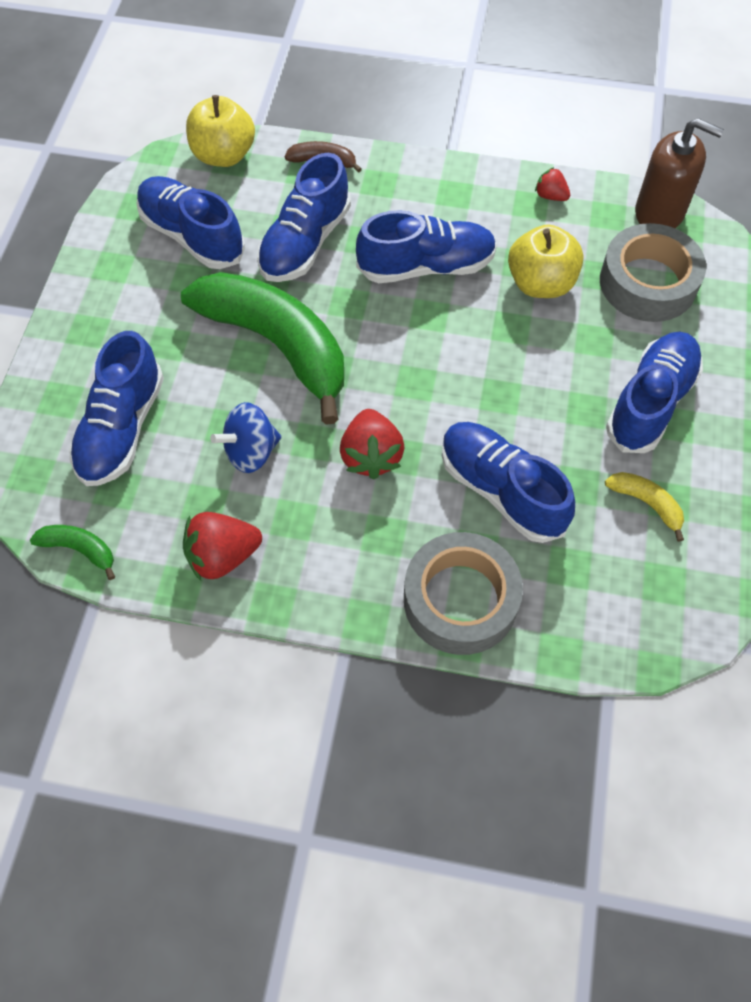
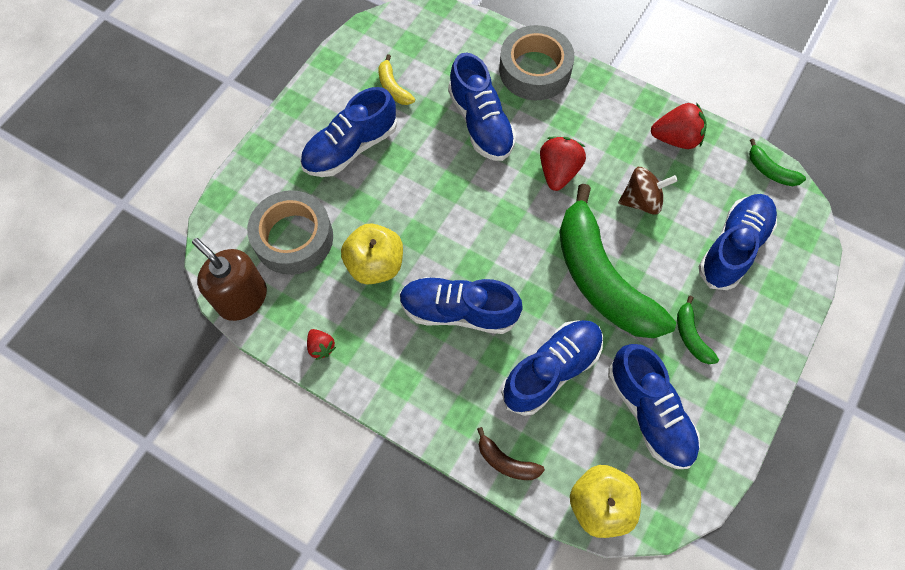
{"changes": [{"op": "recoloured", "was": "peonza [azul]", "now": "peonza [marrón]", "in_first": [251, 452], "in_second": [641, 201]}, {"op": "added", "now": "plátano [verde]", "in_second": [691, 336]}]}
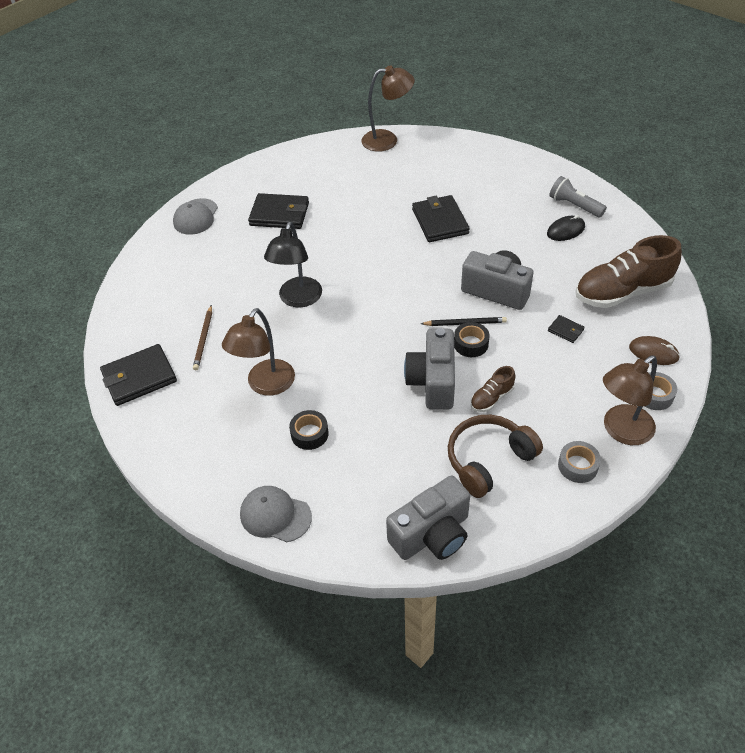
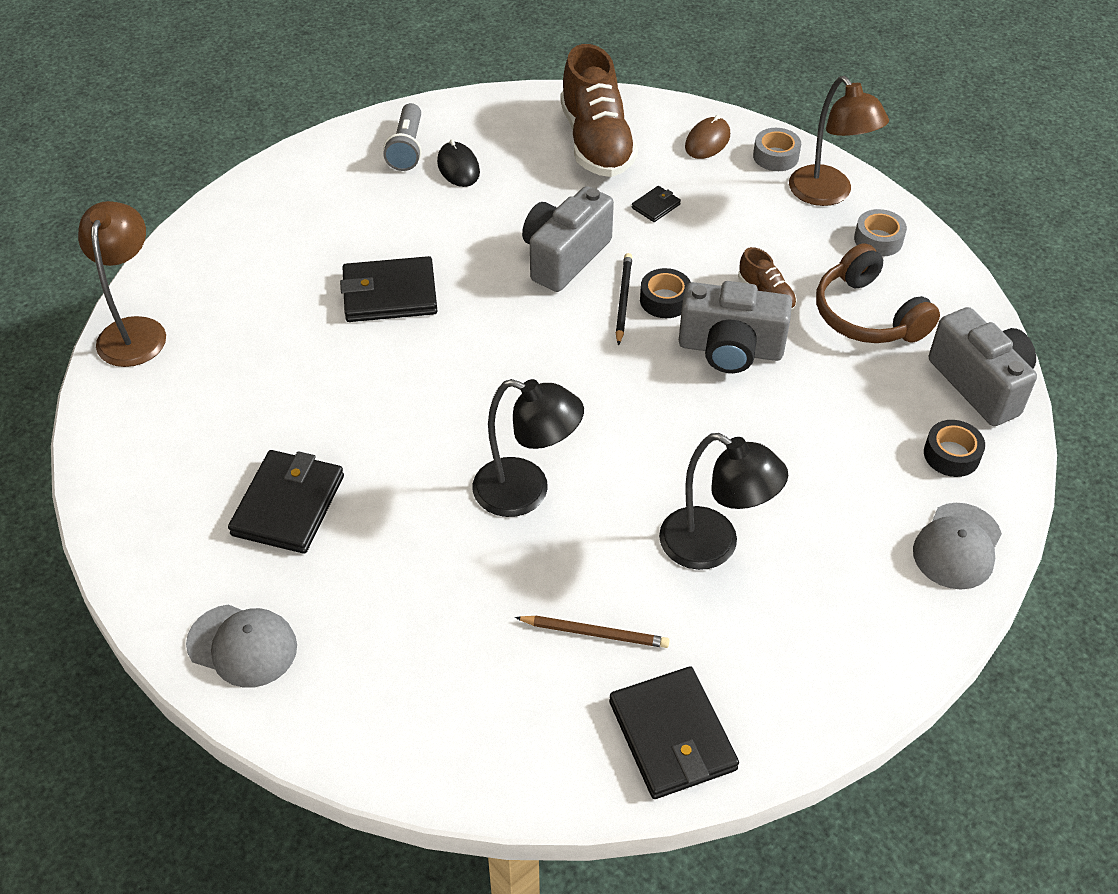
{"changes": [{"op": "turned", "was": "lámpara de mano [gris]", "in_first": [574, 206], "in_second": [407, 148], "clockwise": -45}, {"op": "recoloured", "was": "lámpara [marrón]", "now": "lámpara [negro]", "in_first": [266, 385], "in_second": [713, 546]}, {"op": "moved", "was": "cinta adhesiva [negro]", "in_first": [309, 434], "in_second": [951, 455]}]}
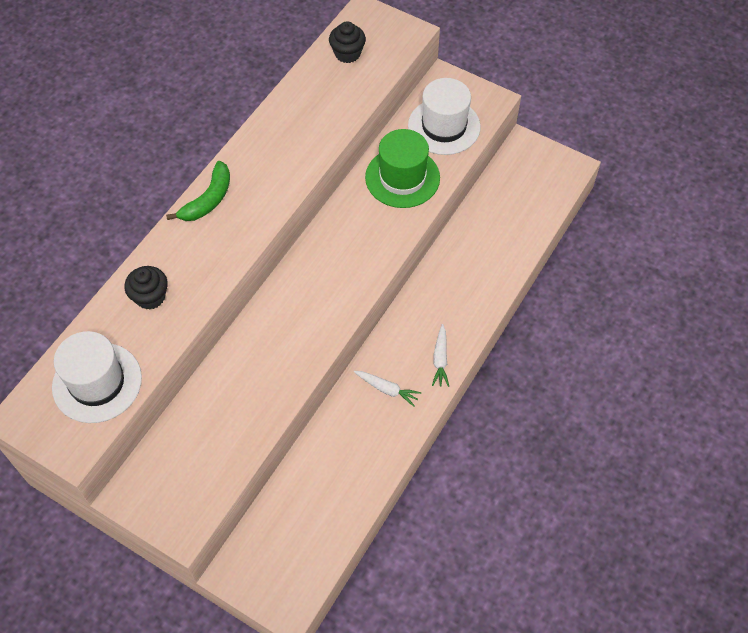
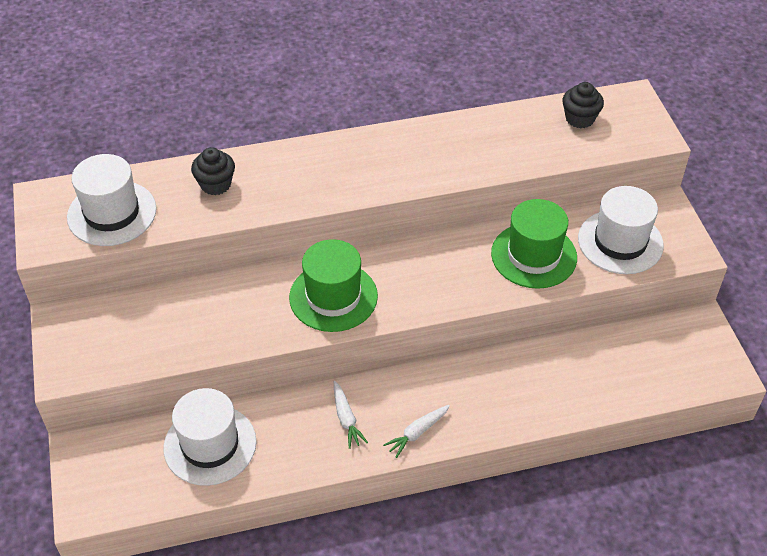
{"changes": [{"op": "removed", "was": "plátano [verde]", "in_first": [208, 199]}, {"op": "added", "now": "sombrero [verde]", "in_second": [333, 297]}, {"op": "added", "now": "sombrero [blanco]", "in_second": [210, 445]}]}
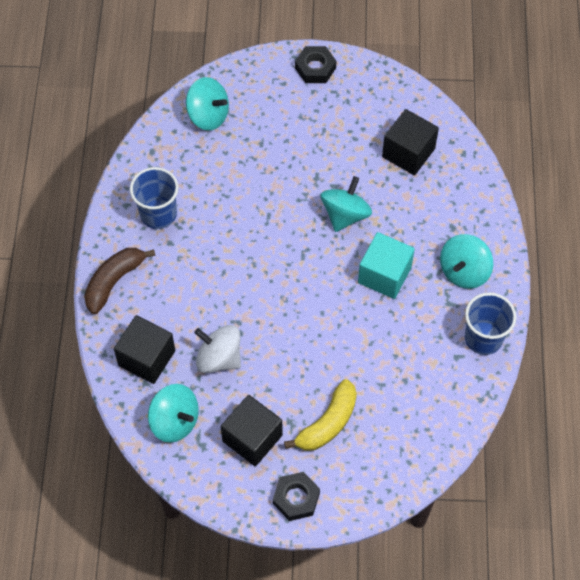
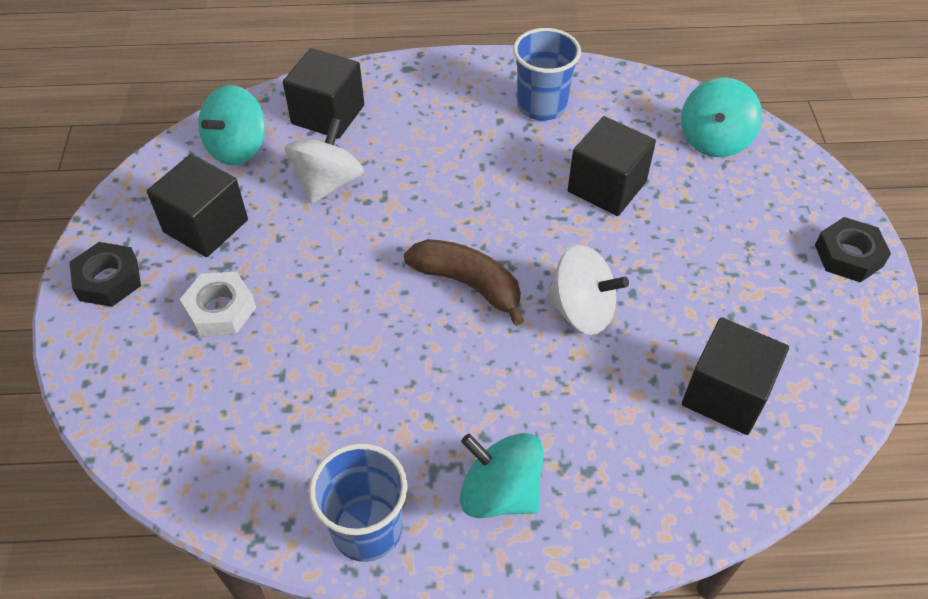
{"changes": [{"op": "recoloured", "was": "peonza [turquesa]", "now": "peonza [blanco]", "in_first": [345, 215], "in_second": [582, 310]}, {"op": "removed", "was": "cubo [turquesa]", "in_first": [384, 275]}, {"op": "moved", "was": "plátano [marrón]", "in_first": [114, 281], "in_second": [468, 284]}, {"op": "replaced", "was": "plátano [amarillo]", "now": "tuerca [blanco]", "in_first": [327, 423], "in_second": [220, 309]}, {"op": "added", "now": "cubo [negro]", "in_second": [607, 187]}]}
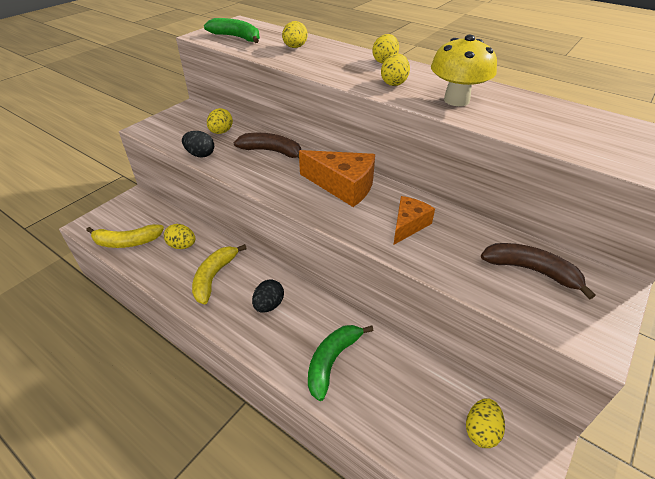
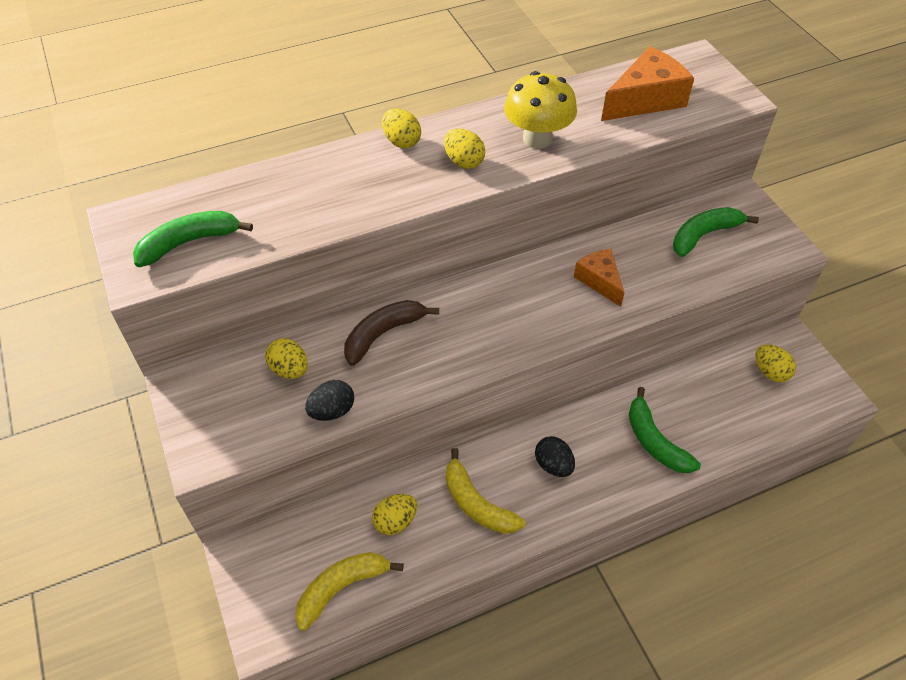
{"changes": [{"op": "removed", "was": "huevo [amarillo]", "in_first": [295, 47]}, {"op": "moved", "was": "queso [naranja]", "in_first": [343, 186], "in_second": [645, 99]}, {"op": "turned", "was": "plátano [amarillo]", "in_first": [127, 242], "in_second": [342, 588], "clockwise": -150}, {"op": "recoloured", "was": "plátano [marrón]", "now": "plátano [verde]", "in_first": [531, 271], "in_second": [704, 235]}]}
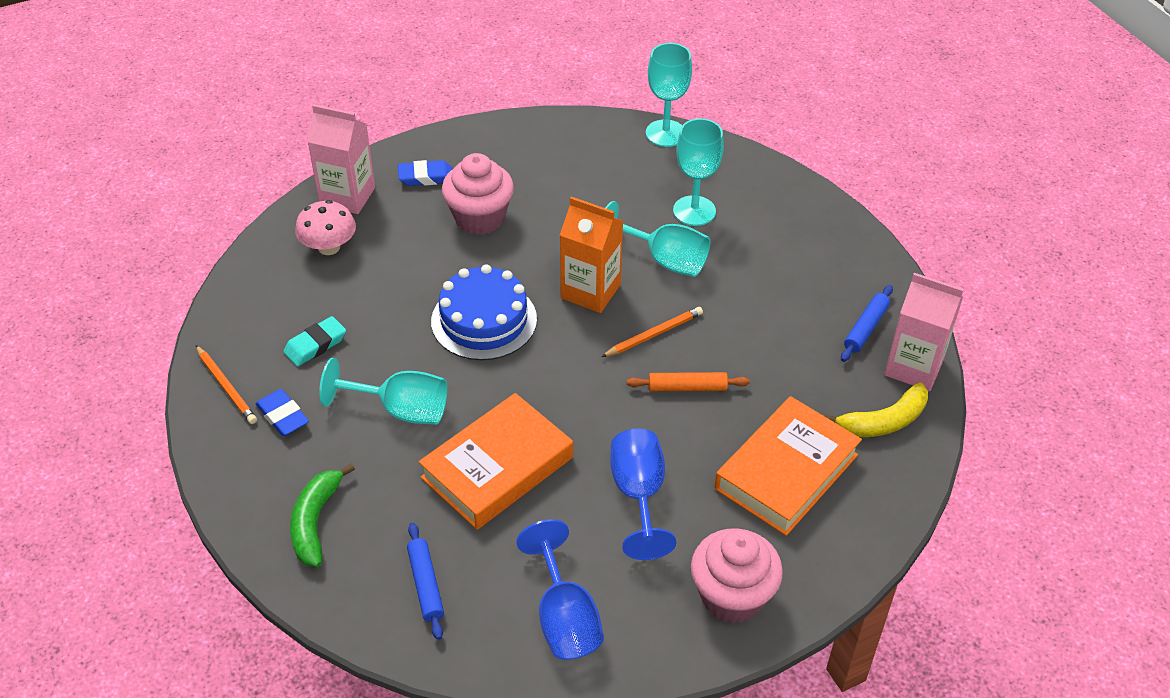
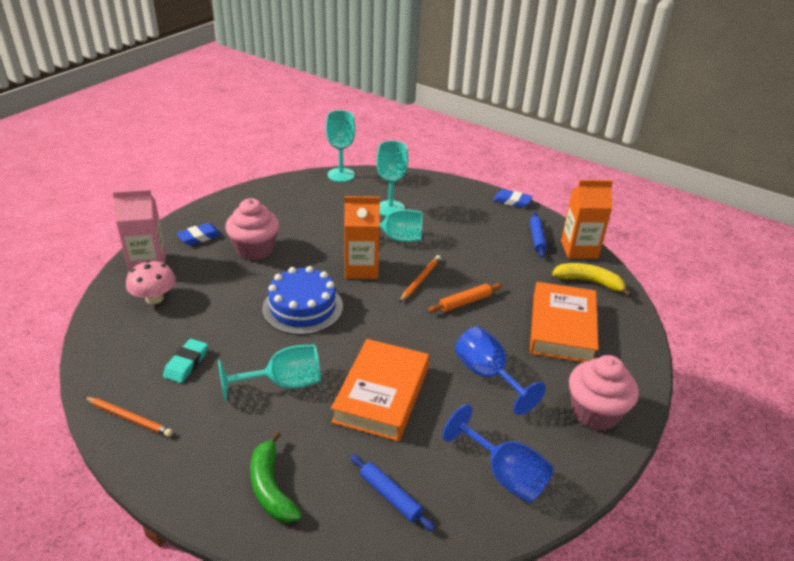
{"changes": [{"op": "recoloured", "was": "cartón de leche [rosa]", "now": "cartón de leche [naranja]", "in_first": [914, 367], "in_second": [579, 249]}, {"op": "turned", "was": "plátano [amarillo]", "in_first": [883, 422], "in_second": [589, 282], "clockwise": -105}, {"op": "moved", "was": "goma de borrar [azul]", "in_first": [283, 416], "in_second": [512, 201]}]}
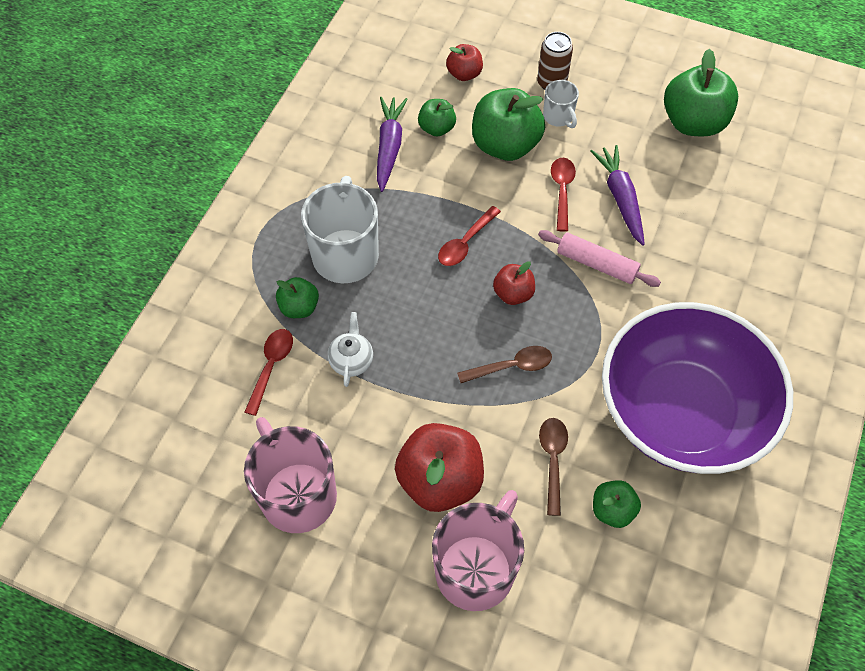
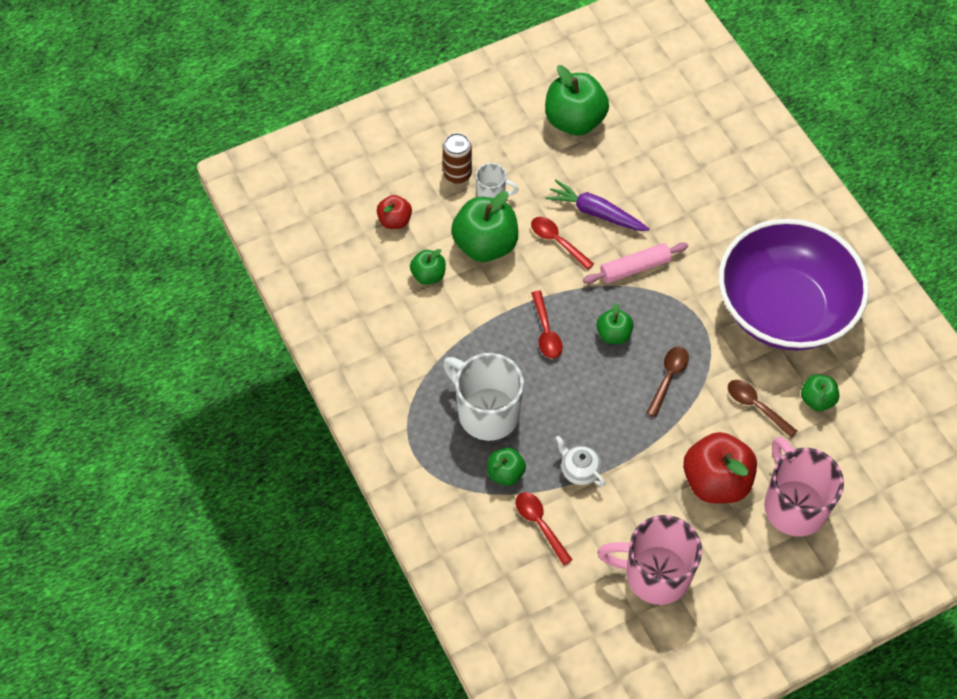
{"changes": [{"op": "removed", "was": "zanahoria [morado]", "in_first": [389, 147]}, {"op": "recoloured", "was": "manzana [rojo]", "now": "manzana [verde]", "in_first": [513, 294], "in_second": [613, 334]}]}
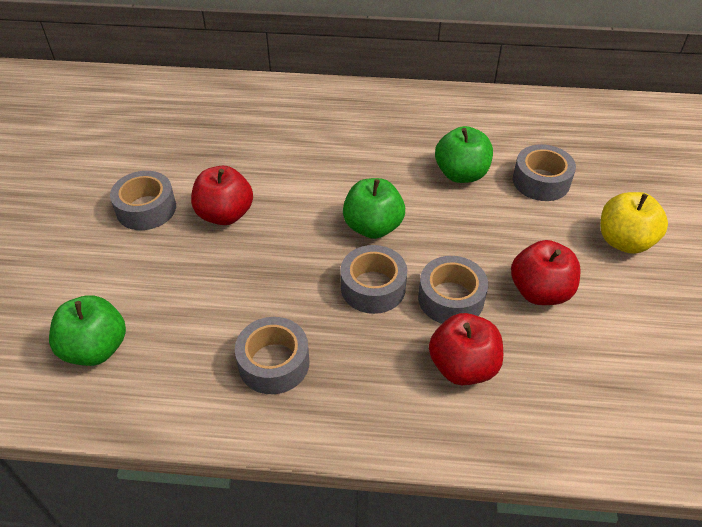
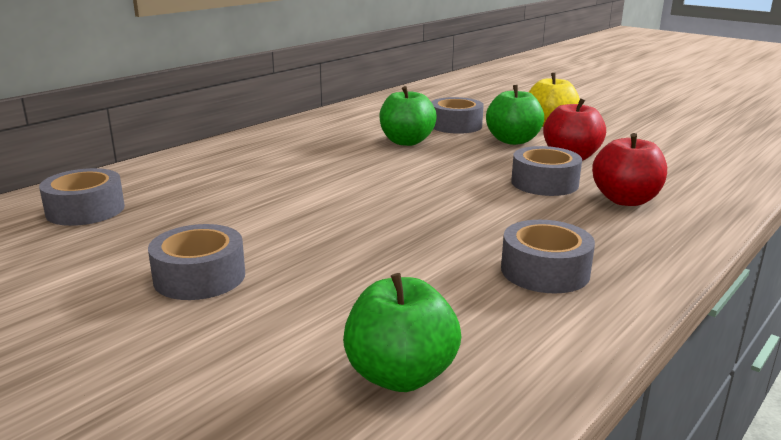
{"changes": [{"op": "removed", "was": "manzana [rojo]", "in_first": [225, 214]}, {"op": "moved", "was": "manzana [verde]", "in_first": [373, 227], "in_second": [513, 141]}, {"op": "moved", "was": "cinta adhesiva [gris]", "in_first": [373, 287], "in_second": [85, 210]}]}
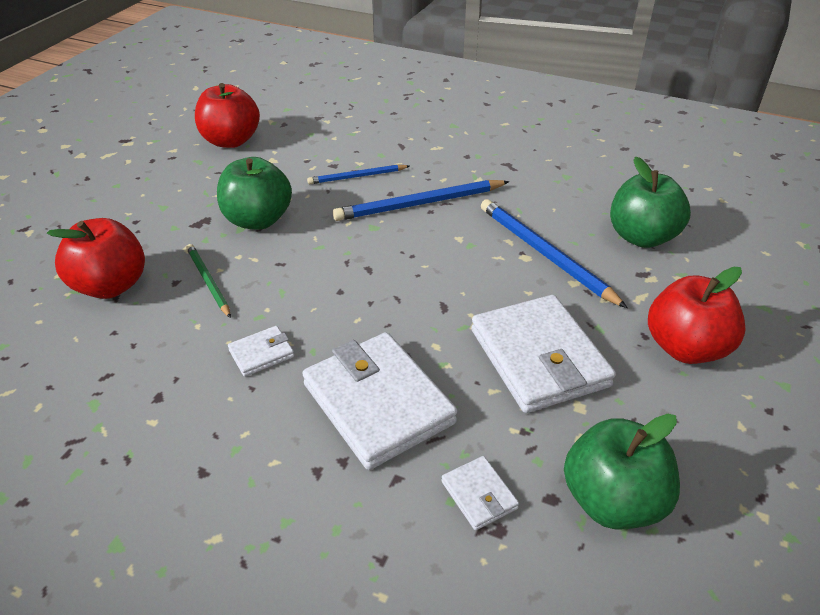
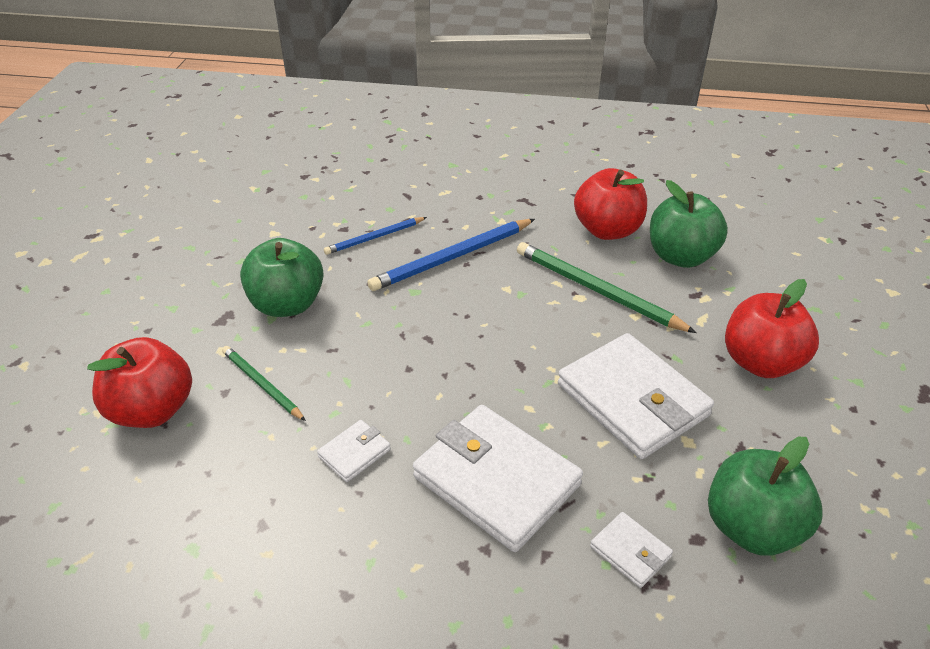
{"changes": [{"op": "moved", "was": "manzana [rojo]", "in_first": [231, 141], "in_second": [607, 230]}, {"op": "recoloured", "was": "lápiz [azul]", "now": "lápiz [verde]", "in_first": [545, 254], "in_second": [597, 290]}]}
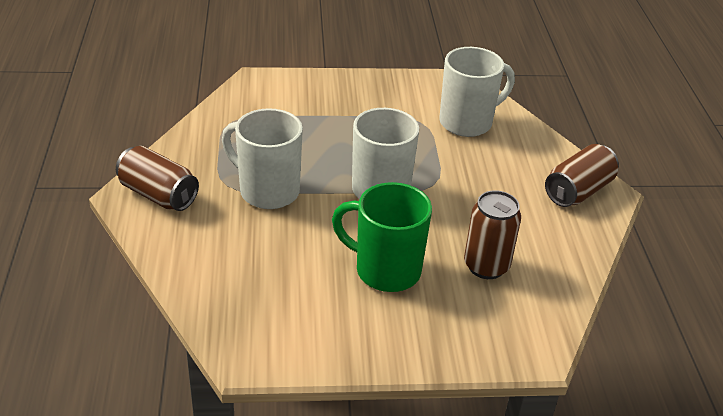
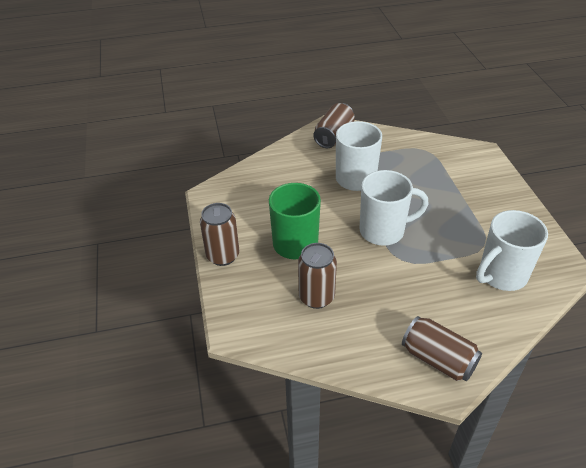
{"changes": [{"op": "turned", "was": "taza [blanco]", "in_first": [467, 122], "in_second": [501, 275], "clockwise": 90}, {"op": "added", "now": "lata [marrón]", "in_second": [223, 256]}]}
